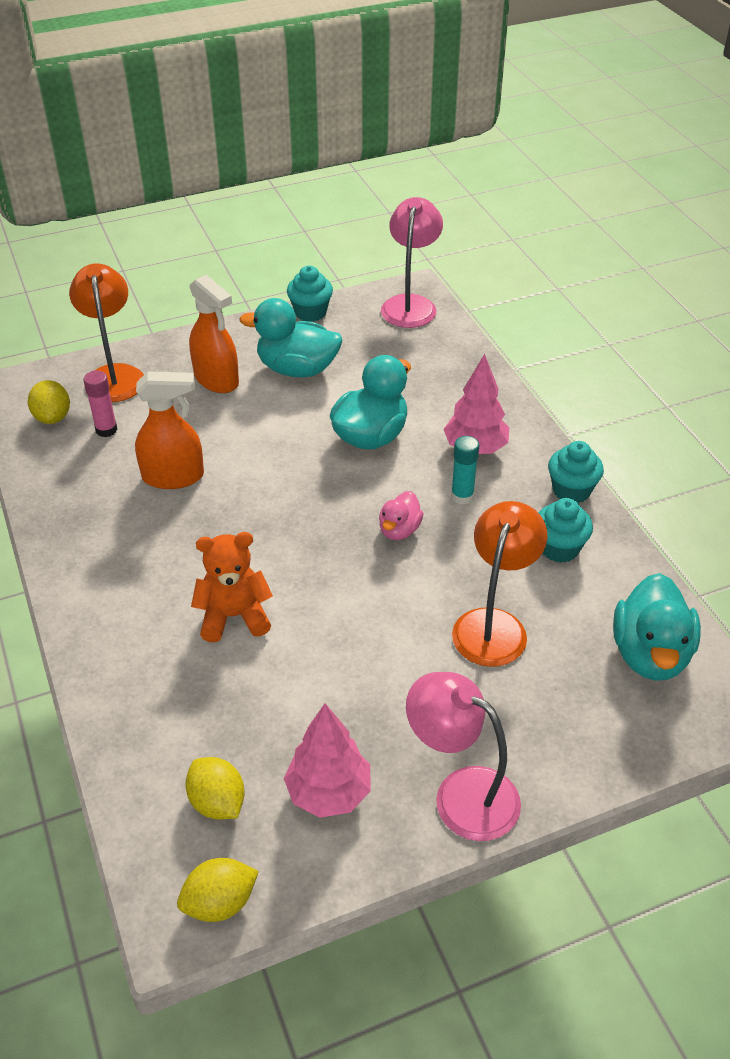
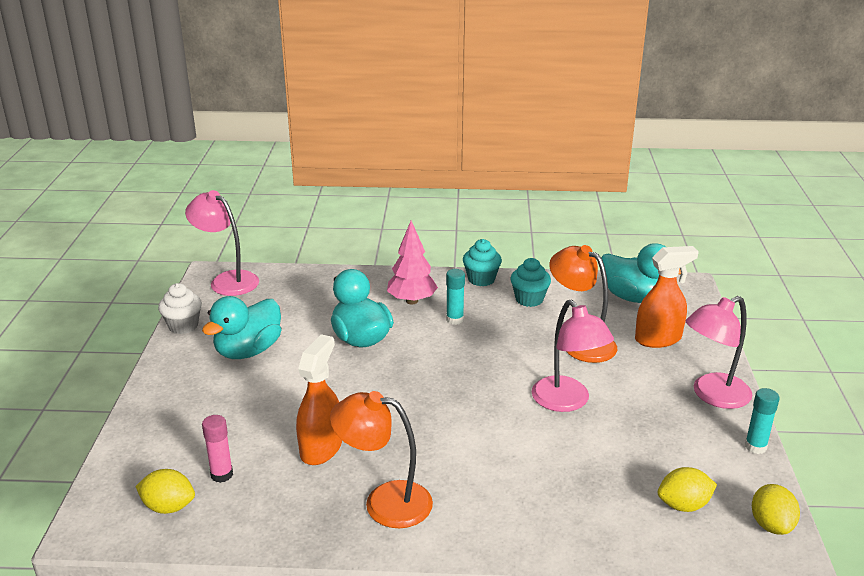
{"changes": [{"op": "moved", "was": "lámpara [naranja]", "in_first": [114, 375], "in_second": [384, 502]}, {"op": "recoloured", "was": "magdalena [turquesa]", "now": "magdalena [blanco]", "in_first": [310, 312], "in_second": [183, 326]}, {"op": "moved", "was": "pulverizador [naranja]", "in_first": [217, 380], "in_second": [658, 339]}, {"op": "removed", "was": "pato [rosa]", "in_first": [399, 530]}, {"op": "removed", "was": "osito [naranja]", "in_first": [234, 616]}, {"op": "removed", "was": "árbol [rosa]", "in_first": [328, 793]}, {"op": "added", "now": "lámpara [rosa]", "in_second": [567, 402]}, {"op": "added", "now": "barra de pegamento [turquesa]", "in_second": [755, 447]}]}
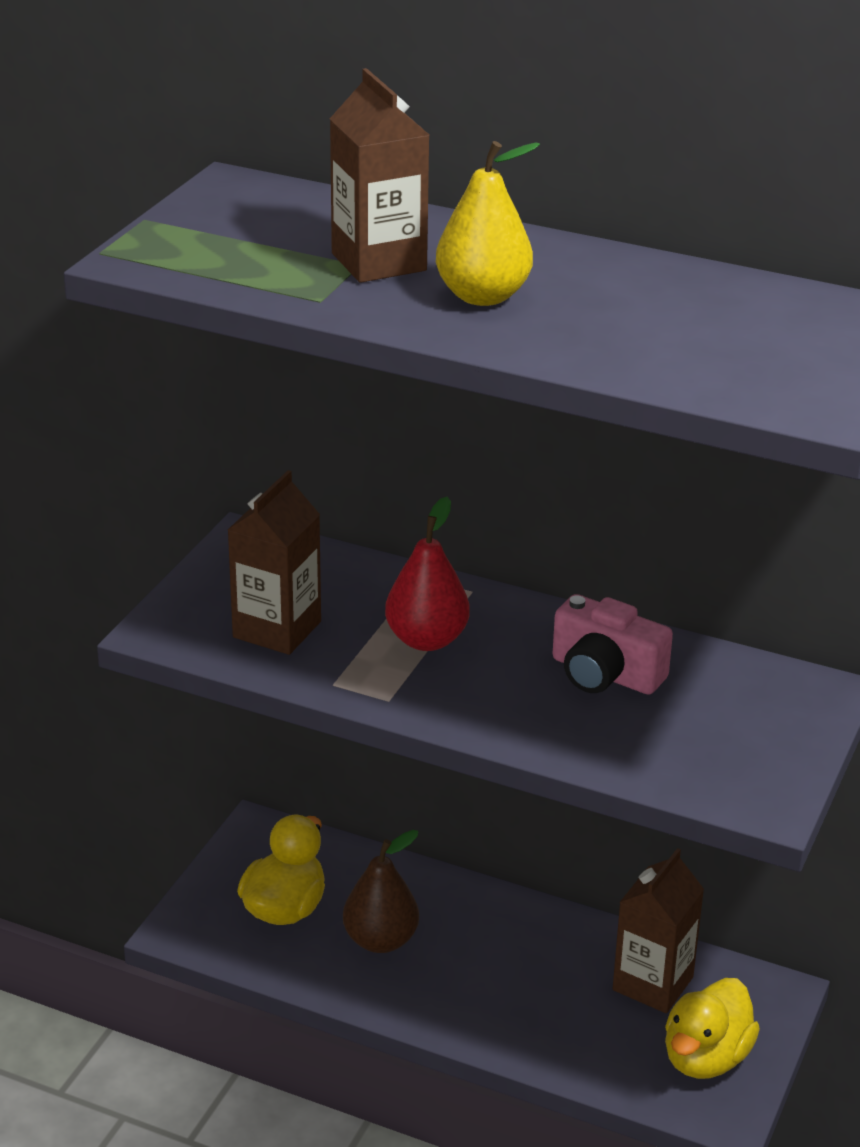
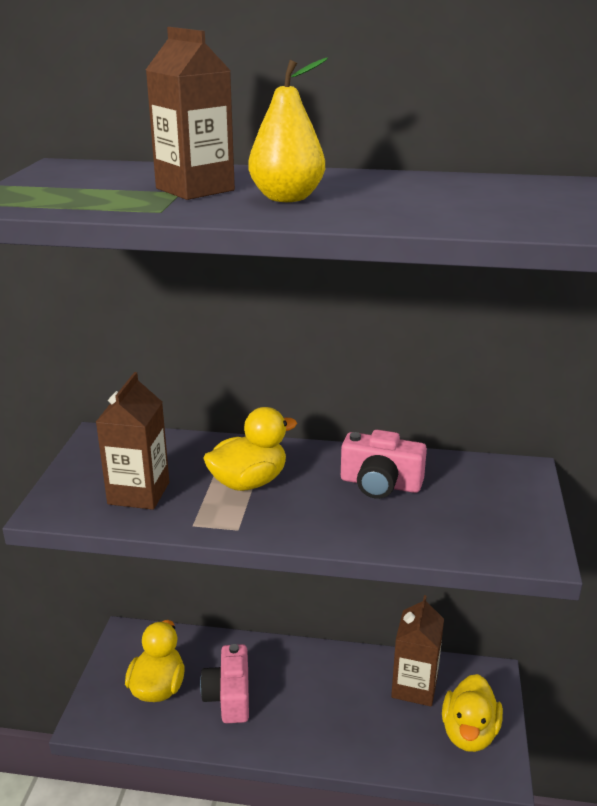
{"changes": [{"op": "replaced", "was": "pera [rojo]", "now": "pato [amarillo]", "in_first": [426, 640], "in_second": [249, 482]}, {"op": "replaced", "was": "pera [marrón]", "now": "cámara [rosa]", "in_first": [380, 940], "in_second": [229, 696]}]}
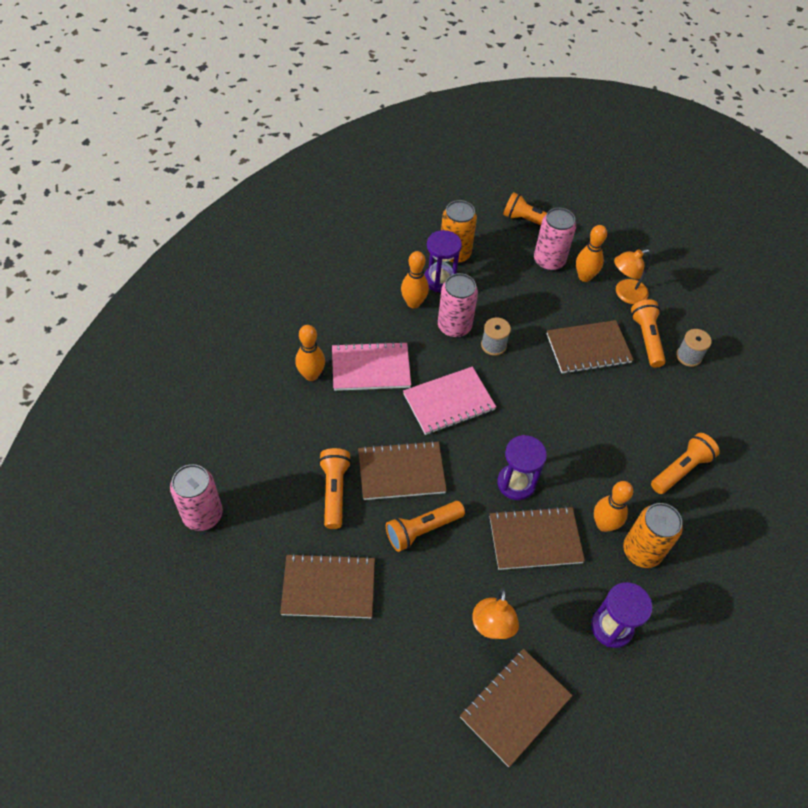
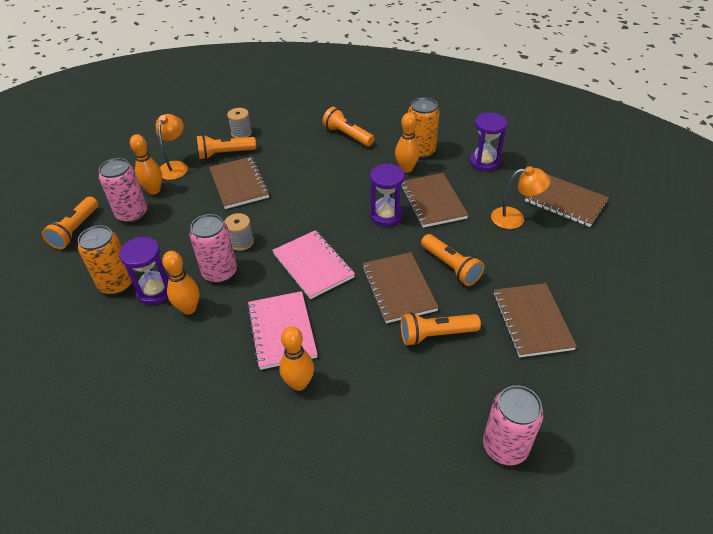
{"changes": [{"op": "turned", "was": "lámpara [naranja]", "in_first": [625, 294], "in_second": [175, 166], "clockwise": -135}]}
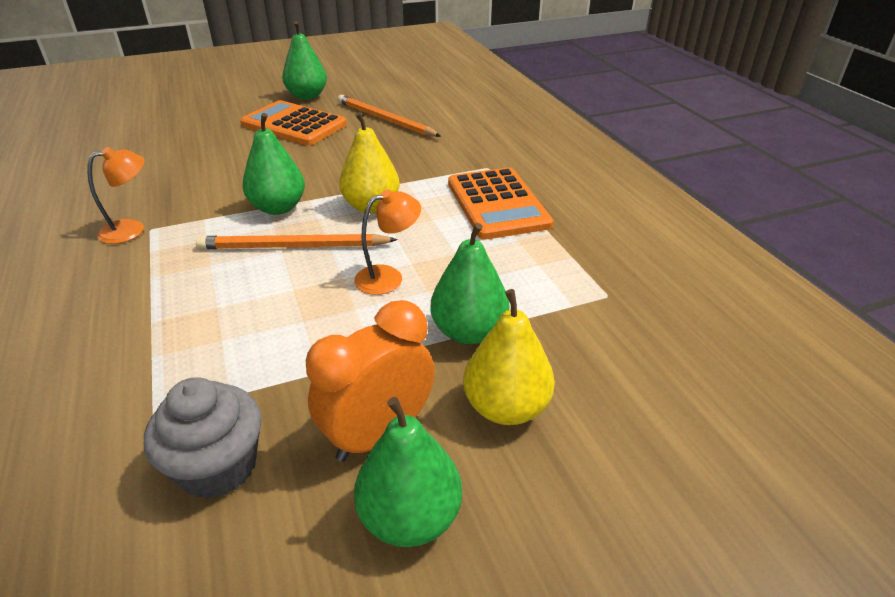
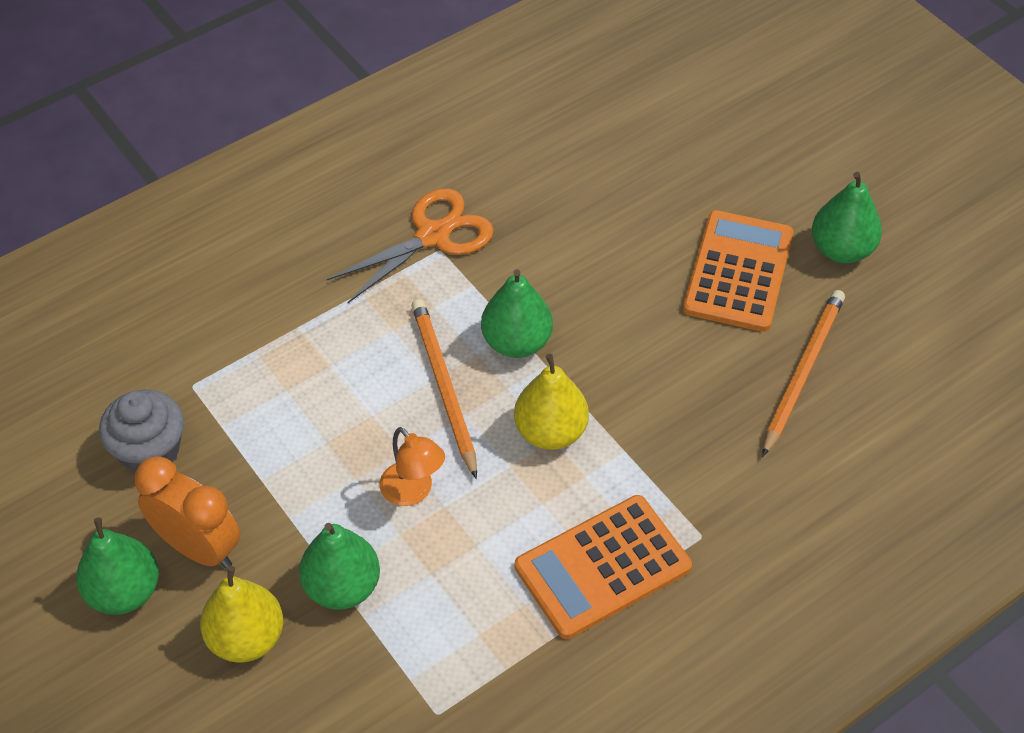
{"changes": [{"op": "replaced", "was": "lámpara [naranja]", "now": "tijeras [naranja]", "in_first": [132, 229], "in_second": [433, 235]}]}
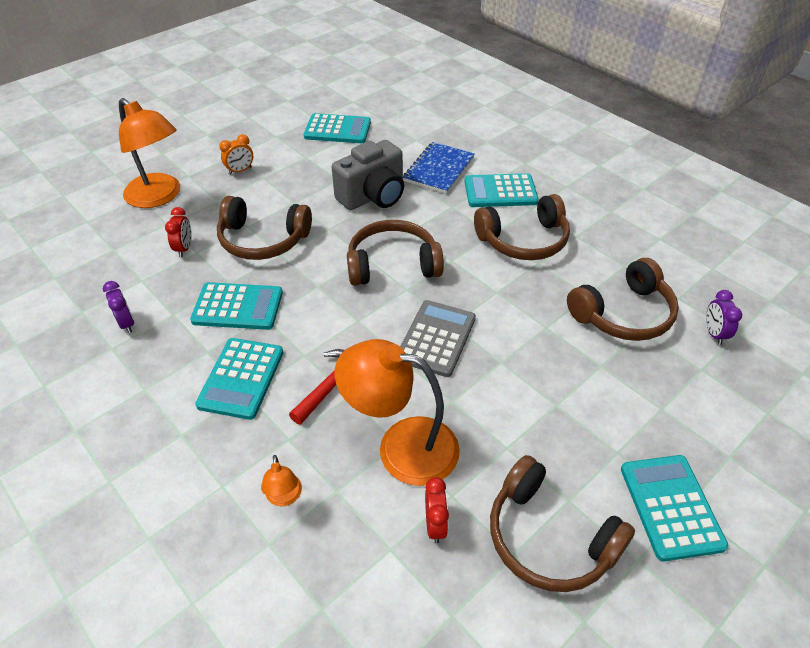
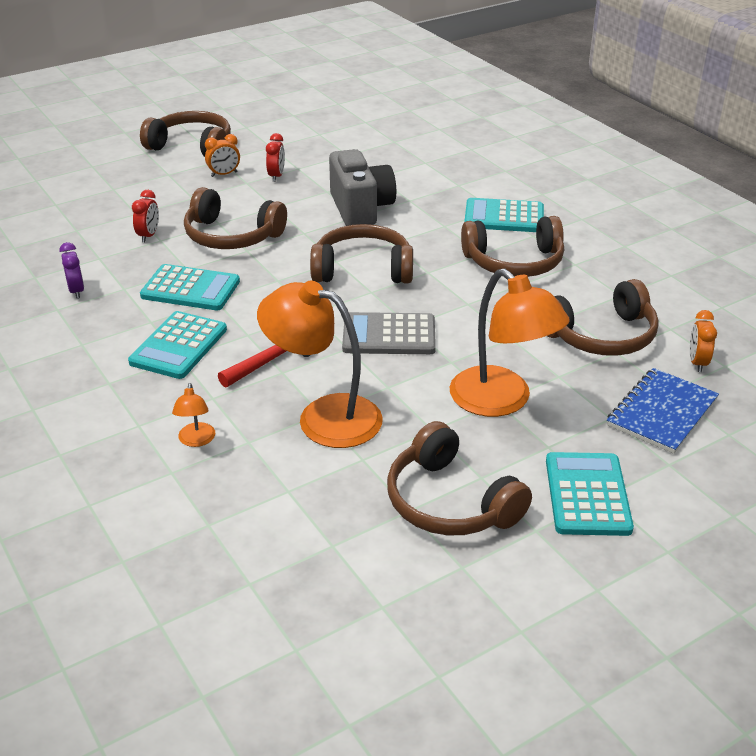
{"changes": [{"op": "moved", "was": "lámpara [naranja]", "in_first": [159, 197], "in_second": [501, 401]}, {"op": "removed", "was": "calculadora [turquesa]", "in_first": [337, 130]}, {"op": "turned", "was": "cámara [gris]", "in_first": [373, 196], "in_second": [361, 209], "clockwise": -75}, {"op": "moved", "was": "cuaderno [azul]", "in_first": [439, 169], "in_second": [662, 412]}, {"op": "recoloured", "was": "despertador [morado]", "now": "despertador [naranja]", "in_first": [714, 333], "in_second": [697, 363]}, {"op": "turned", "was": "calculadora [gris]", "in_first": [436, 338], "in_second": [389, 335], "clockwise": -120}, {"op": "moved", "was": "despertador [rojo]", "in_first": [435, 524], "in_second": [276, 176]}, {"op": "added", "now": "auriculares [marrón]", "in_second": [192, 146]}]}
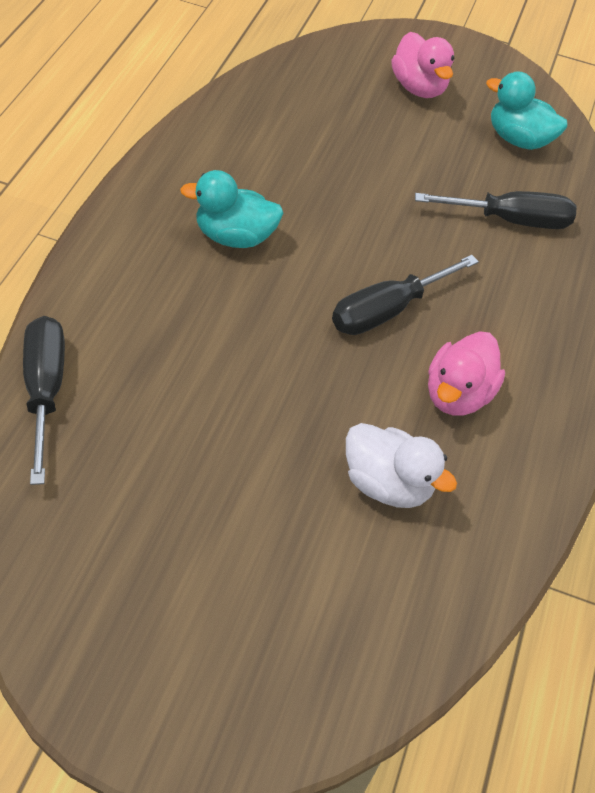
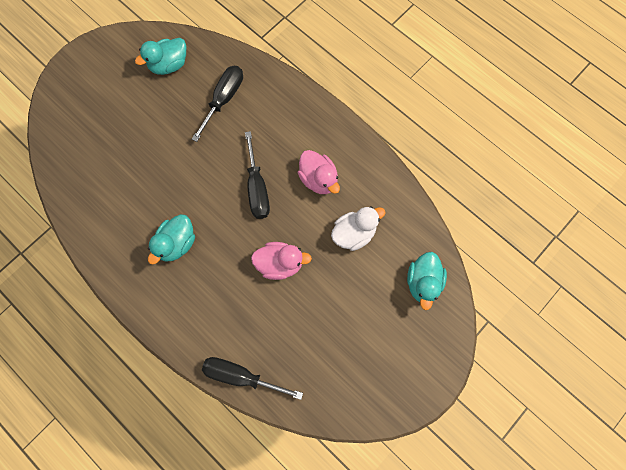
{"changes": [{"op": "moved", "was": "pato [rosa]", "in_first": [418, 88], "in_second": [280, 264]}, {"op": "added", "now": "pato [turquesa]", "in_second": [423, 282]}]}
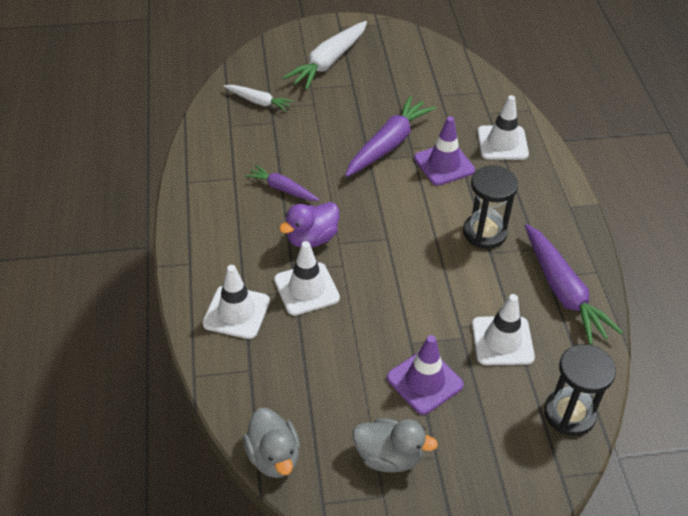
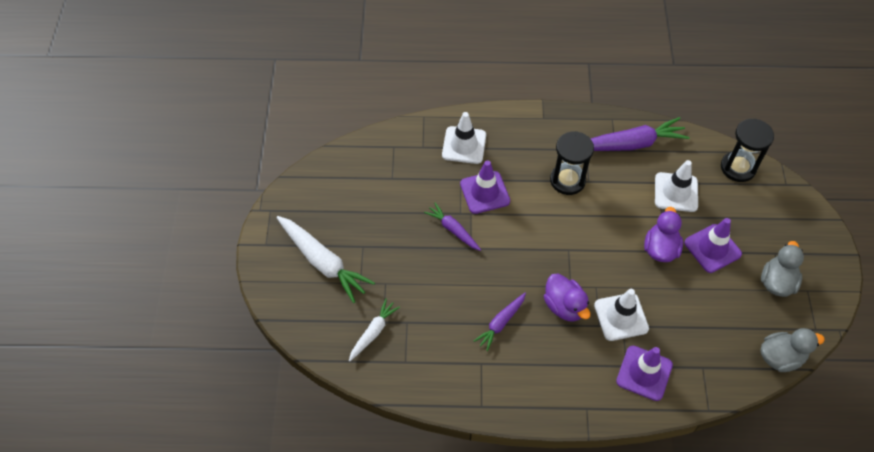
{"changes": [{"op": "resized", "was": "zanahoria [morado]", "in_first": [388, 144], "in_second": [453, 230], "ratio": 0.57}, {"op": "recoloured", "was": "cono de tráfico [blanco]", "now": "cono de tráfico [morado]", "in_first": [236, 312], "in_second": [644, 373]}, {"op": "added", "now": "pato [morado]", "in_second": [660, 249]}]}
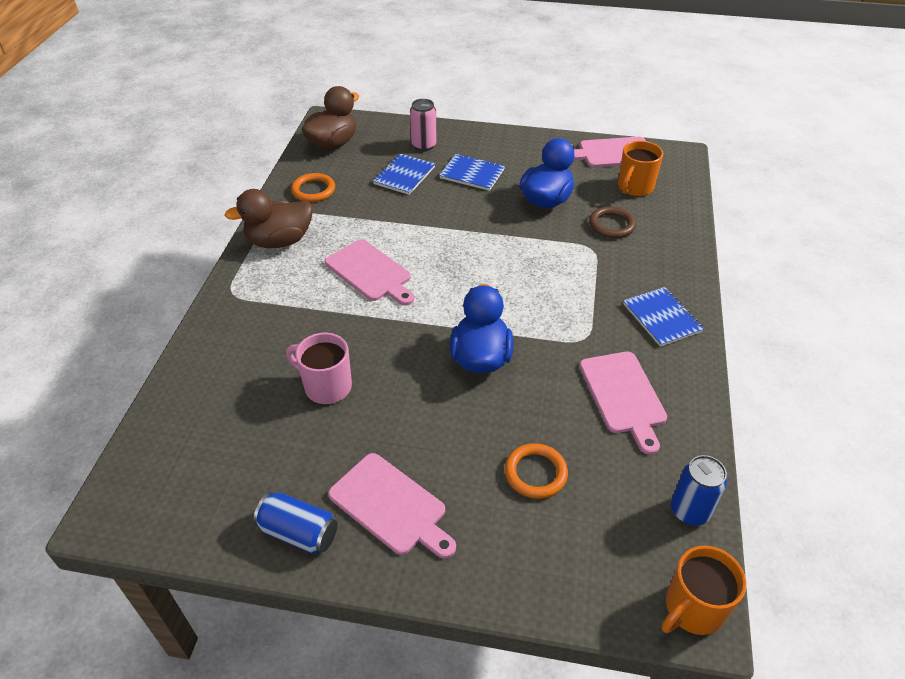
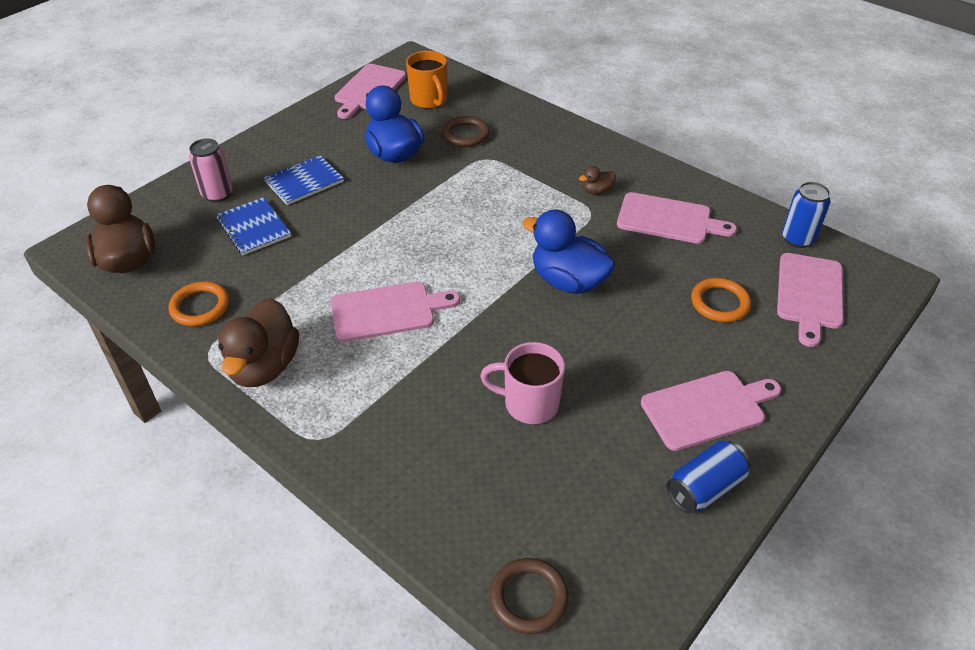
{"changes": [{"op": "removed", "was": "cuaderno [azul]", "in_first": [662, 318]}, {"op": "turned", "was": "taza [rosa]", "in_first": [326, 386], "in_second": [529, 404], "clockwise": 45}, {"op": "removed", "was": "taza [naranja]", "in_first": [692, 609]}, {"op": "added", "now": "pato [marrón]", "in_second": [597, 191]}, {"op": "added", "now": "tabla de cortar [rosa]", "in_second": [809, 294]}, {"op": "added", "now": "anillo [marrón]", "in_second": [528, 598]}]}
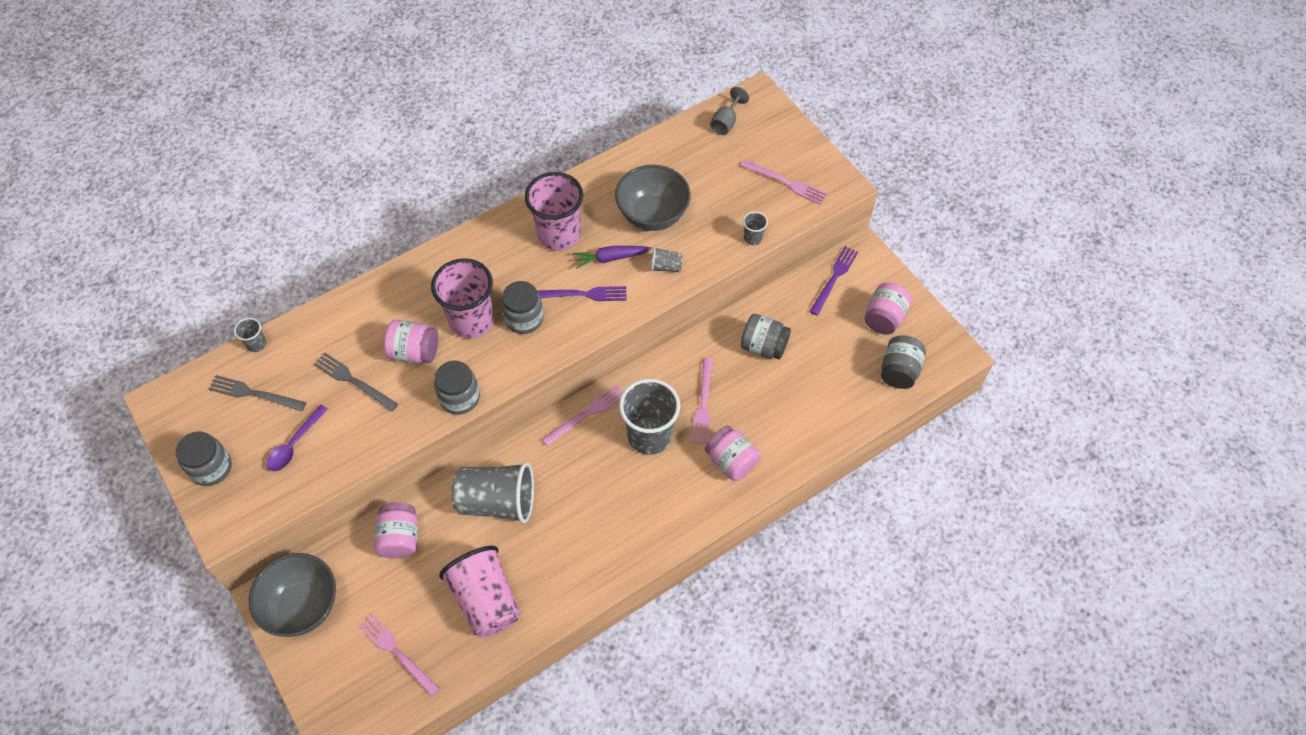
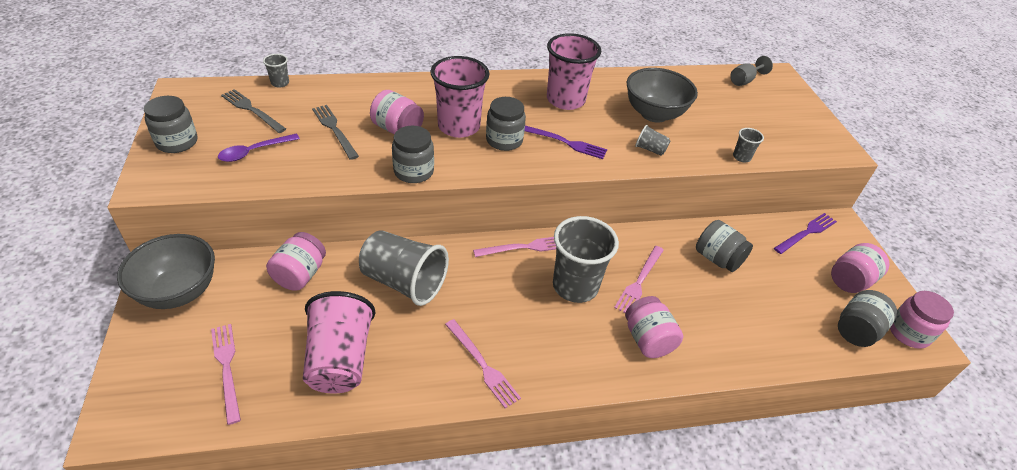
{"changes": [{"op": "moved", "was": "tenedor [rosa]", "in_first": [786, 182], "in_second": [482, 364]}, {"op": "removed", "was": "zanahoria [morado]", "in_first": [611, 258]}, {"op": "added", "now": "tarro [rosa]", "in_second": [908, 333]}]}
